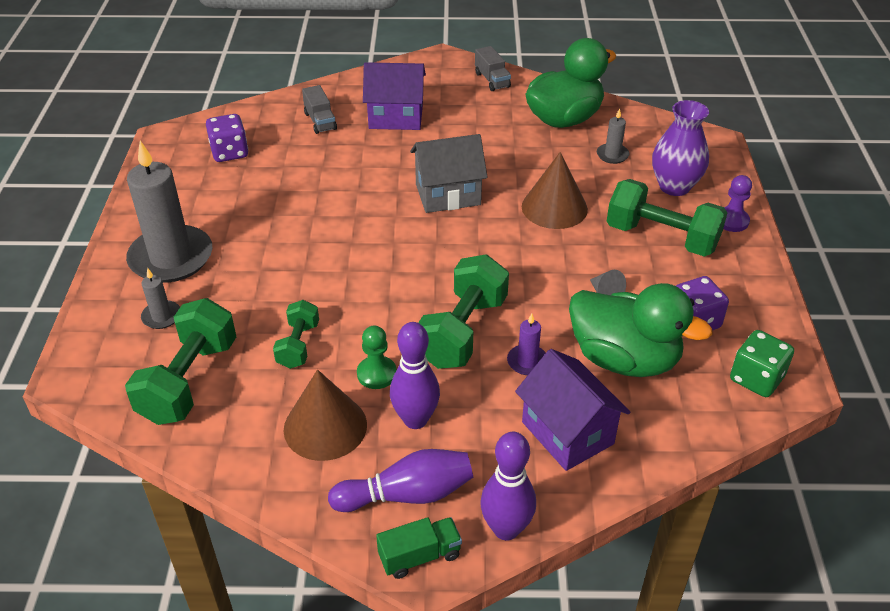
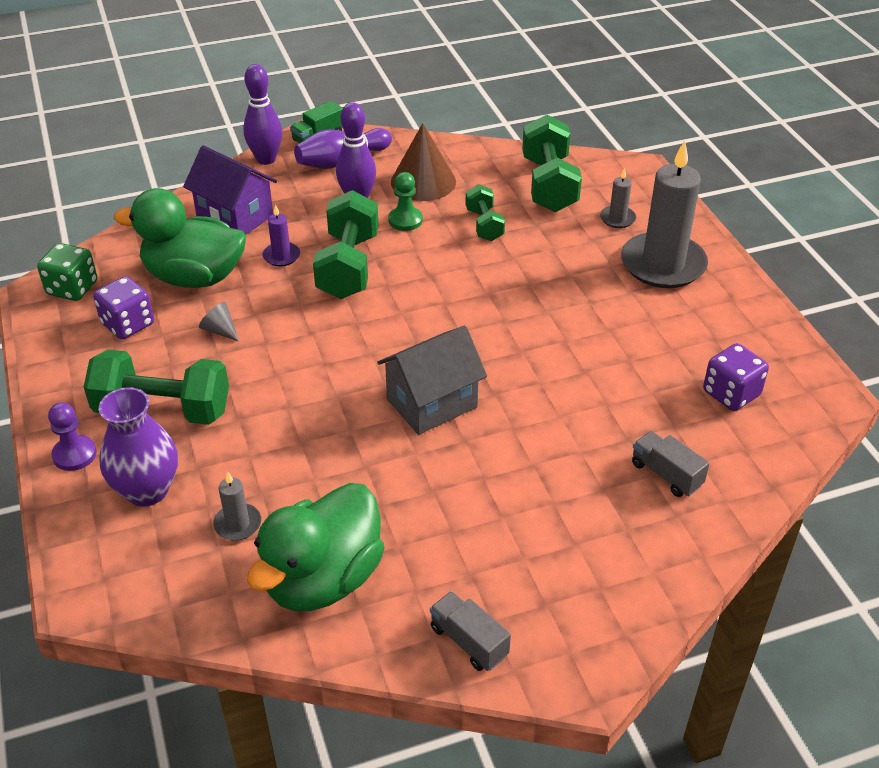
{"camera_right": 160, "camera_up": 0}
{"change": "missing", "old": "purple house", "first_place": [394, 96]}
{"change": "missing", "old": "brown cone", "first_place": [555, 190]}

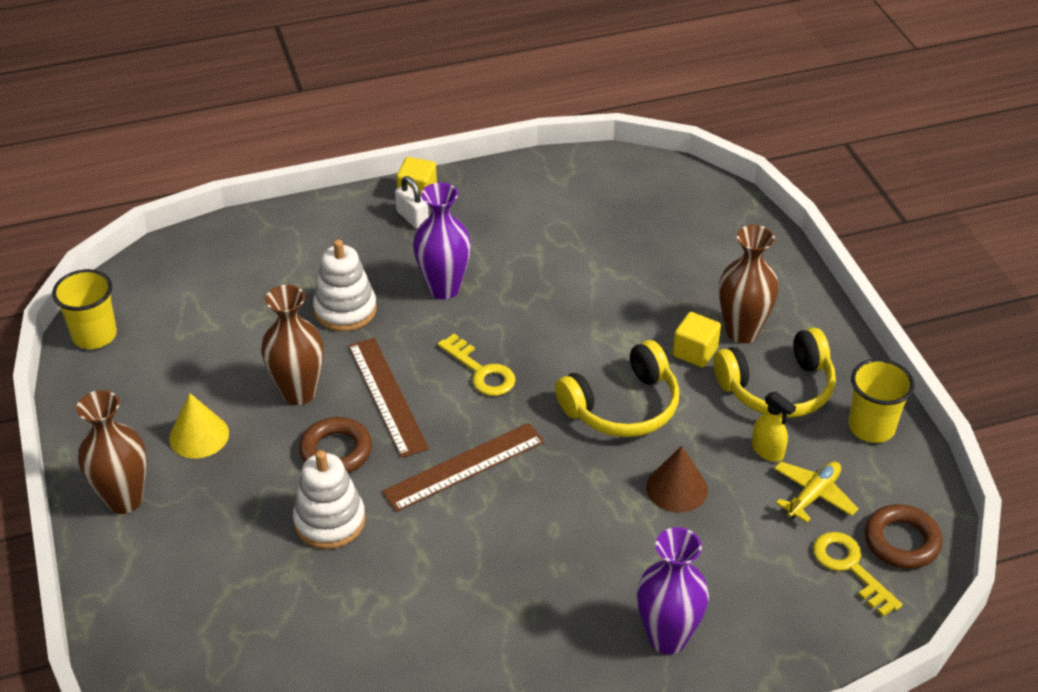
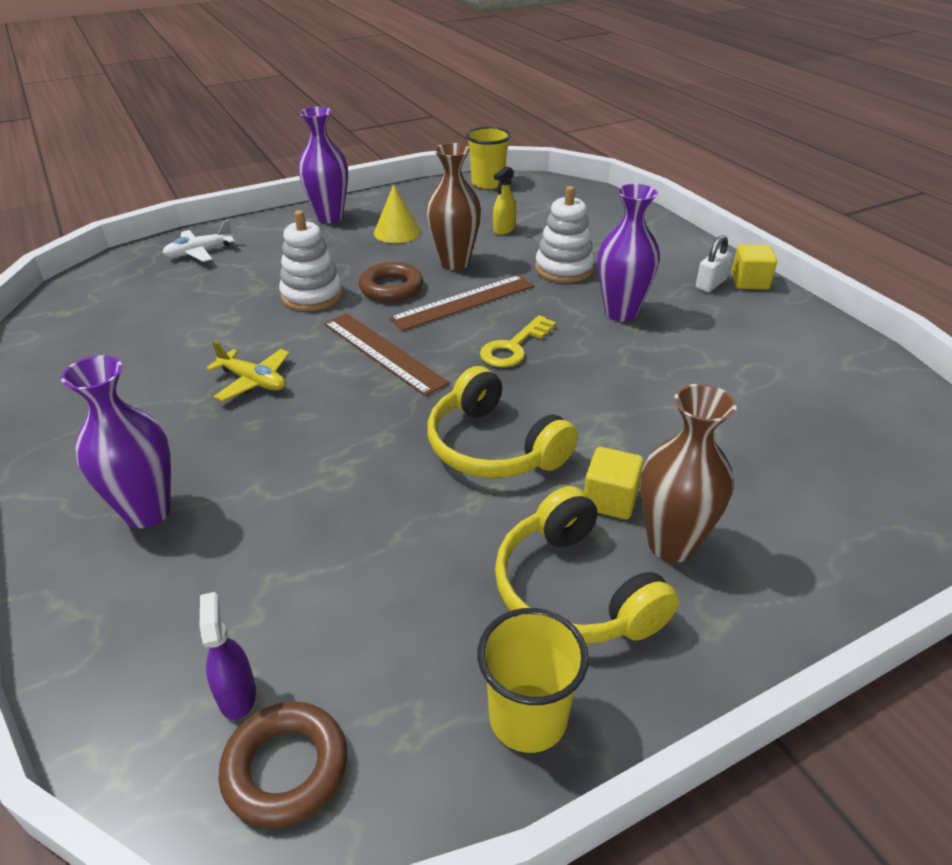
{"camera_right": 80, "camera_up": -5}
{"change": "appeared", "new": "white plane", "second_place": [198, 241]}
{"change": "exchanged", "old": "yellow key", "new": "purple spray bottle", "first_place": [858, 574], "second_place": [228, 656]}
{"change": "relocated", "old": "yellow plane", "first_place": [816, 492], "second_place": [247, 371]}
{"change": "colour", "old": "brown vase", "new": "purple vase", "first_place": [111, 452], "second_place": [323, 165]}
{"change": "relocated", "old": "yellow spray bottle", "first_place": [774, 427], "second_place": [504, 200]}
{"change": "missing", "old": "brown cone", "first_place": [677, 479]}

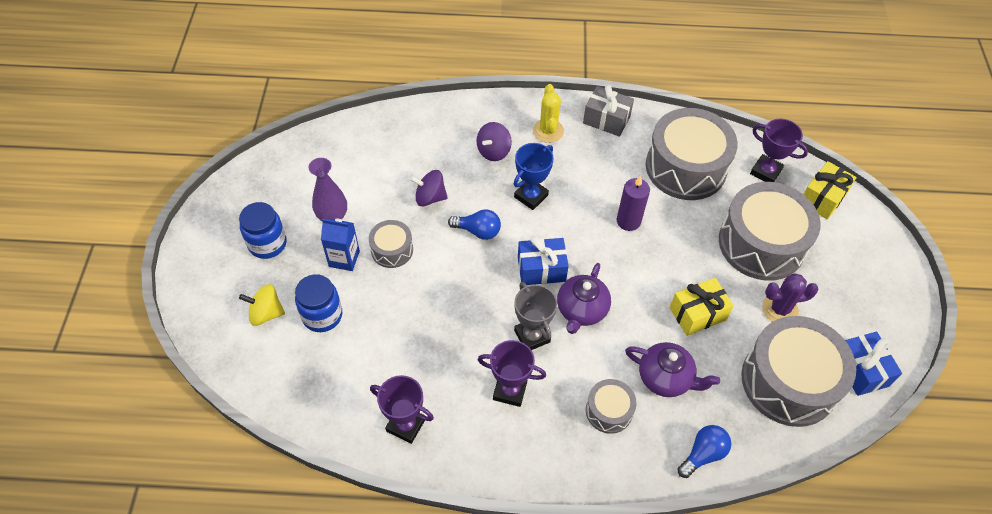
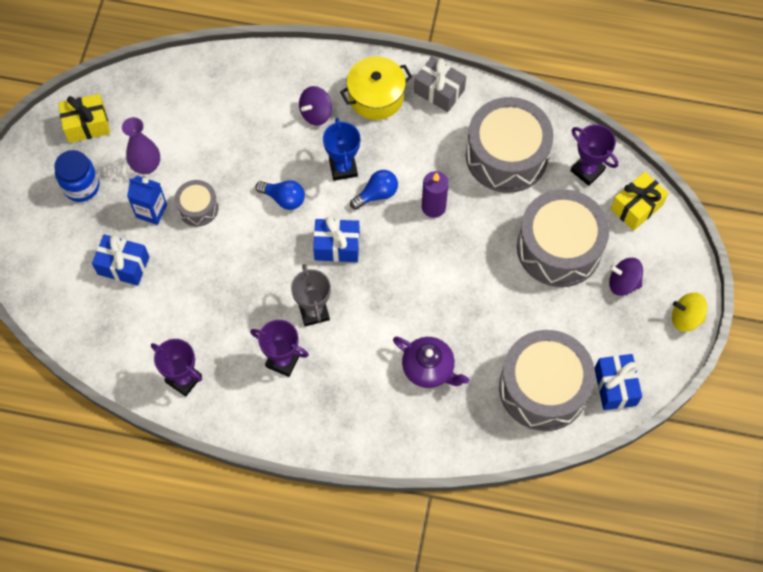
{"camera_right": 10, "camera_up": 10}
{"change": "relocated", "old": "yellow gift", "first_place": [702, 307], "second_place": [84, 118]}
{"change": "exchanged", "old": "blue jar", "new": "blue gift", "first_place": [318, 303], "second_place": [120, 260]}
{"change": "spun", "old": "blue trophy", "first_place": [534, 176], "second_place": [341, 149], "degrees": -60}
{"change": "exchanged", "old": "yellow cactus", "new": "yellow pot", "first_place": [548, 113], "second_place": [376, 88]}
{"change": "relocated", "old": "blue light bulb", "first_place": [704, 451], "second_place": [374, 190]}
{"change": "relocated", "old": "purple spinning top", "first_place": [429, 188], "second_place": [626, 277]}
{"change": "relocated", "old": "yellow spinning top", "first_place": [262, 305], "second_place": [689, 312]}
{"change": "missing", "old": "purple teapot", "first_place": [584, 298]}
{"change": "missing", "old": "grey drum", "first_place": [611, 406]}
{"change": "missing", "old": "purple cactus", "first_place": [790, 297]}

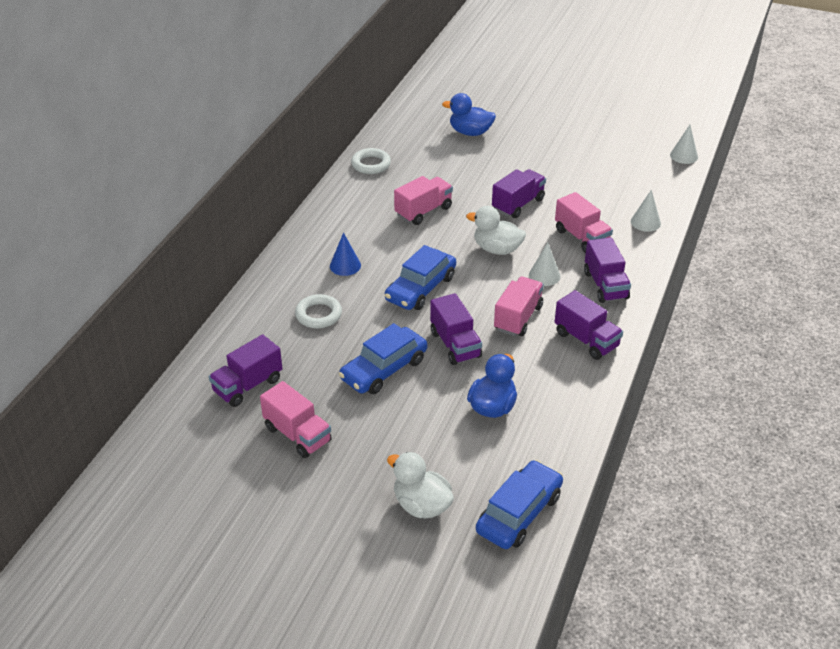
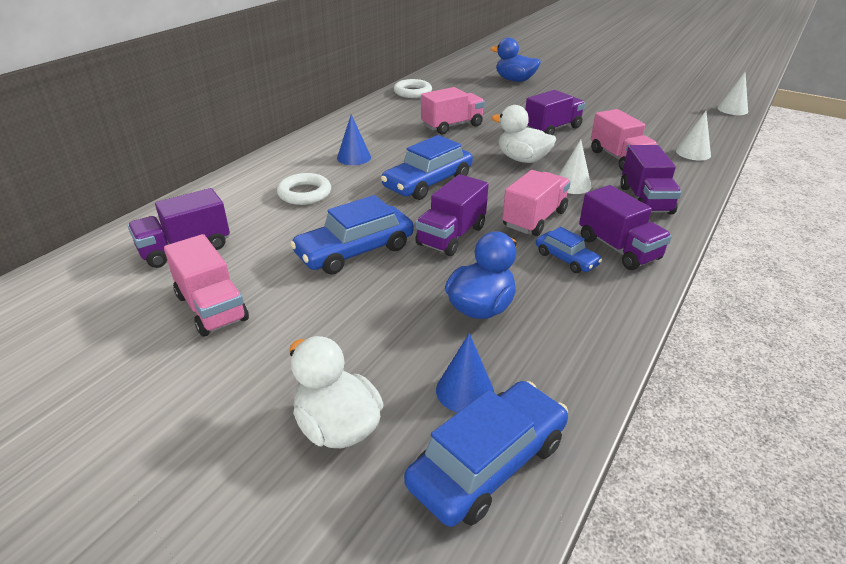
{"camera_right": 10, "camera_up": -5}
{"change": "spun", "old": "purple truck", "first_place": [456, 329], "second_place": [452, 215], "degrees": 45}
{"change": "appeared", "new": "blue cone", "second_place": [465, 373]}
{"change": "appeared", "new": "blue car", "second_place": [569, 250]}

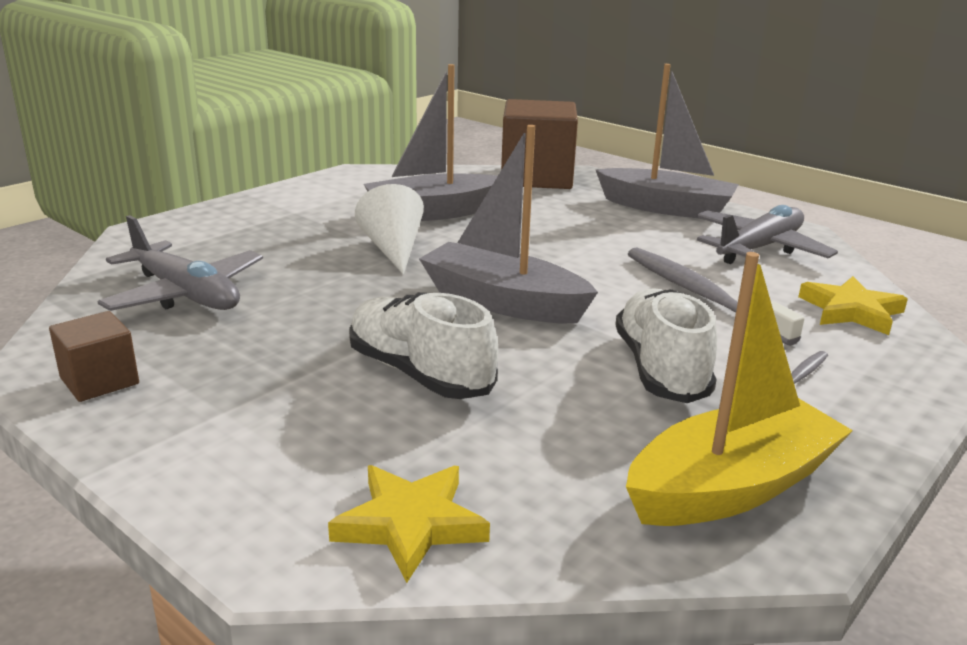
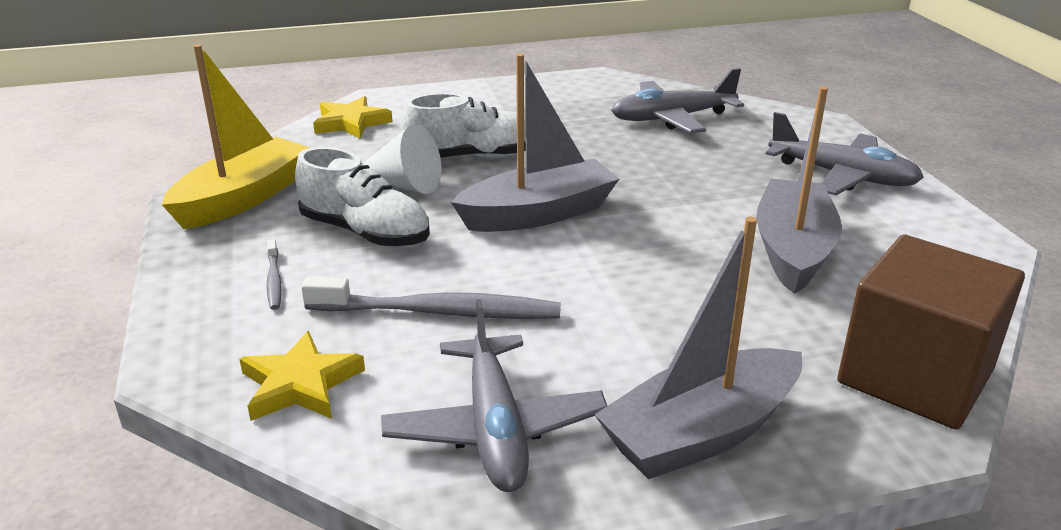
{"camera_right": 125, "camera_up": 5}
{"change": "spun", "old": "yellow boat", "first_place": [739, 389], "second_place": [236, 136], "degrees": -150}
{"change": "relocated", "old": "white cone", "first_place": [389, 229], "second_place": [402, 159]}
{"change": "appeared", "new": "grey plane", "second_place": [845, 153]}
{"change": "missing", "old": "brown cube", "first_place": [94, 356]}

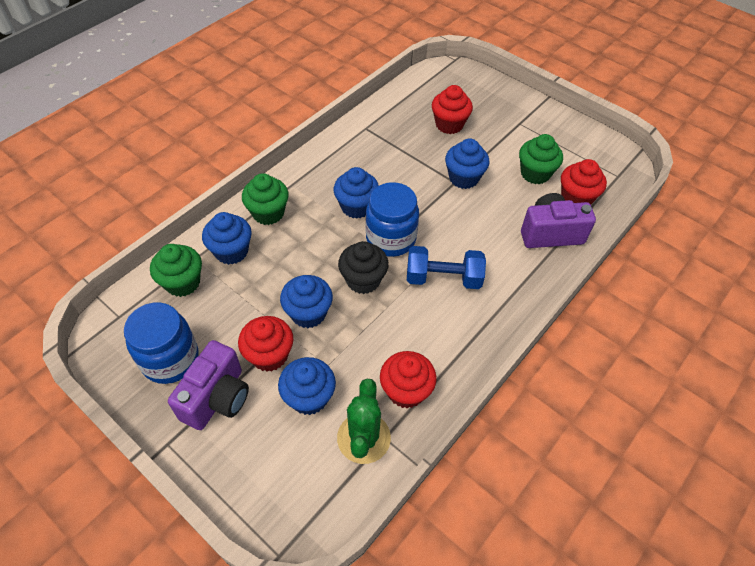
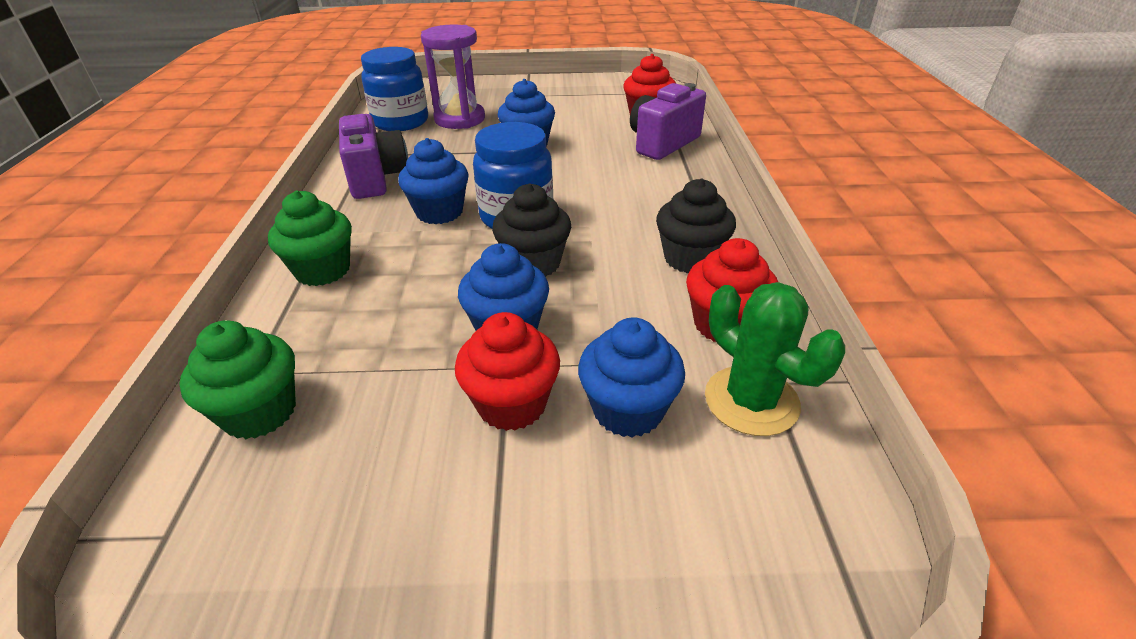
{"camera_right": -40, "camera_up": -15}
{"change": "relocated", "old": "purple camera", "first_place": [208, 385], "second_place": [373, 156]}
{"change": "relocated", "old": "blue jar", "first_place": [161, 343], "second_place": [394, 89]}
{"change": "exchanged", "old": "red cupcake", "new": "purple hourglass", "first_place": [452, 109], "second_place": [453, 76]}
{"change": "appeared", "new": "black cupcake", "second_place": [696, 226]}
{"change": "missing", "old": "blue cupcake", "first_place": [227, 238]}
{"change": "missing", "old": "blue dumbbell", "first_place": [446, 267]}
{"change": "missing", "old": "green cupcake", "first_place": [541, 159]}

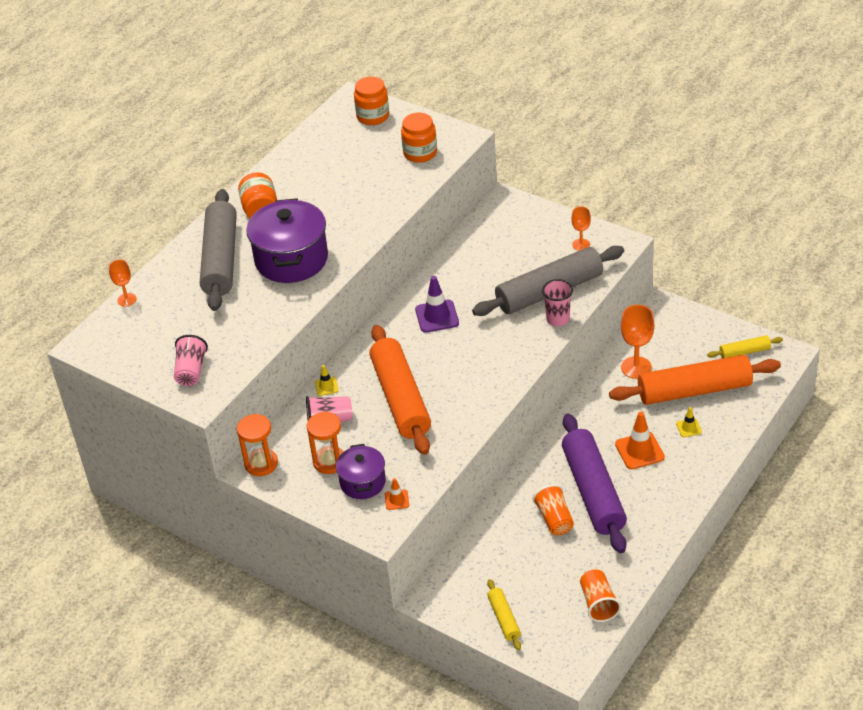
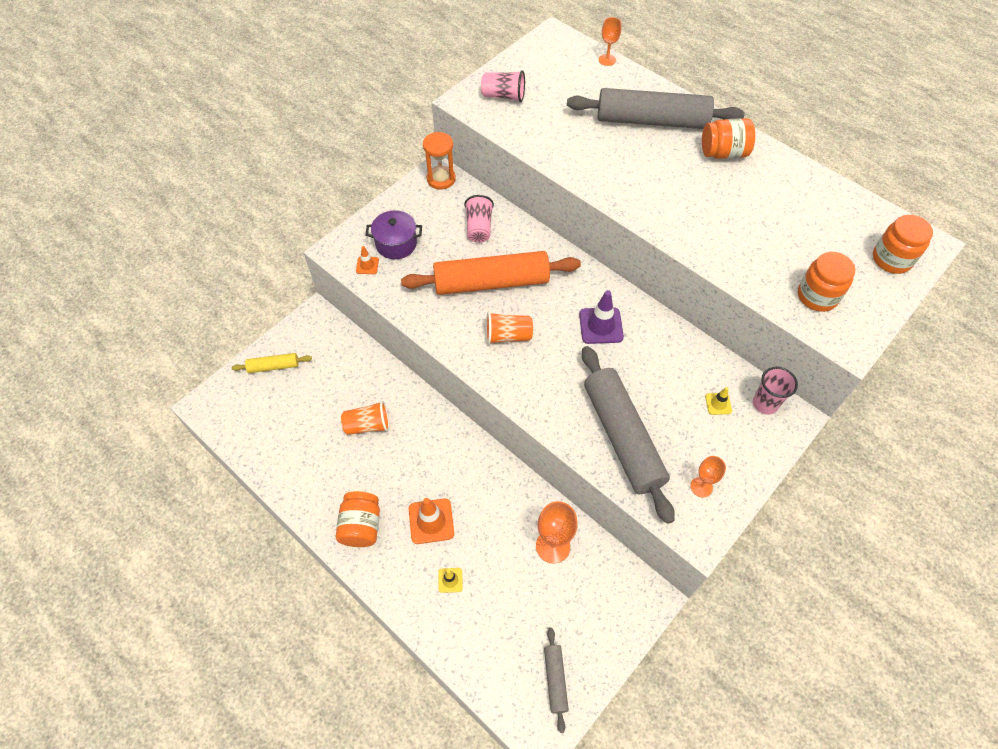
{"camera_right": 95, "camera_up": 15}
{"change": "appeared", "new": "orange jar", "second_place": [358, 519]}
{"change": "relocated", "old": "orange cup", "first_place": [600, 596], "second_place": [509, 328]}
{"change": "colour", "old": "yellow rolling pin", "new": "grey rolling pin", "first_place": [745, 347], "second_place": [556, 680]}
{"change": "relocated", "old": "yellow traffic cone", "first_place": [327, 380], "second_place": [718, 401]}
{"change": "relocated", "old": "pink cup", "first_place": [557, 302], "second_place": [775, 390]}
{"change": "missing", "old": "purple pot", "first_place": [287, 240]}
{"change": "missing", "old": "orange hourglass", "first_place": [325, 443]}
{"change": "missing", "old": "purple rolling pin", "first_place": [594, 483]}
{"change": "missing", "old": "orange rolling pin", "first_place": [695, 380]}

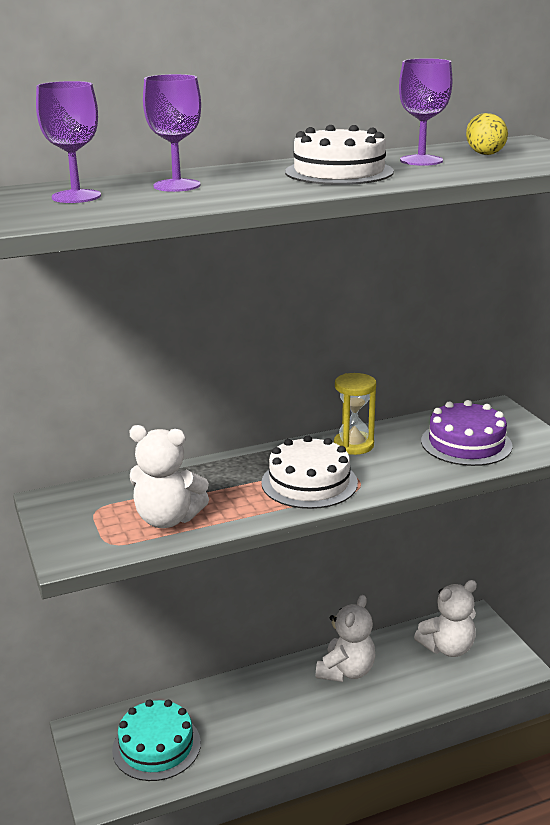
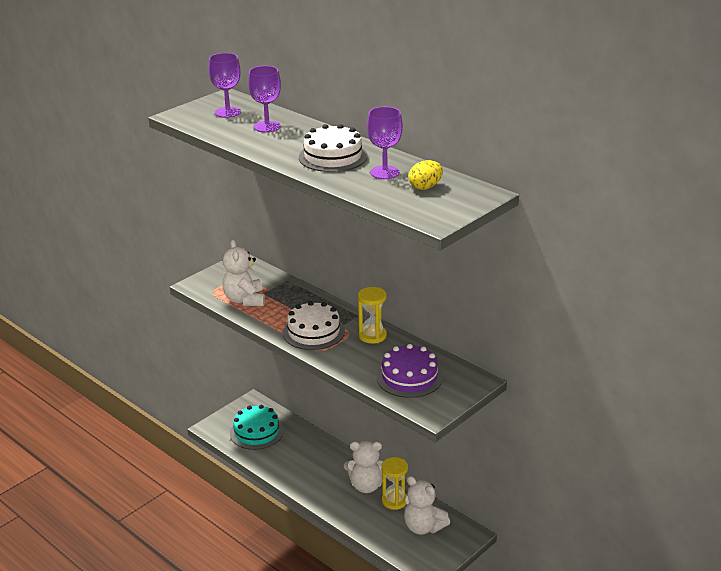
{"camera_right": 65, "camera_up": 5}
{"change": "appeared", "new": "yellow hourglass", "second_place": [394, 483]}

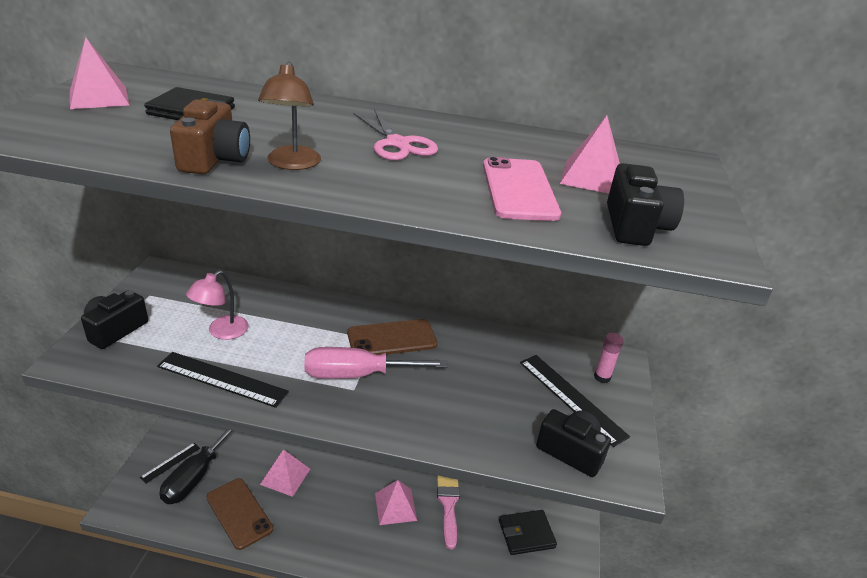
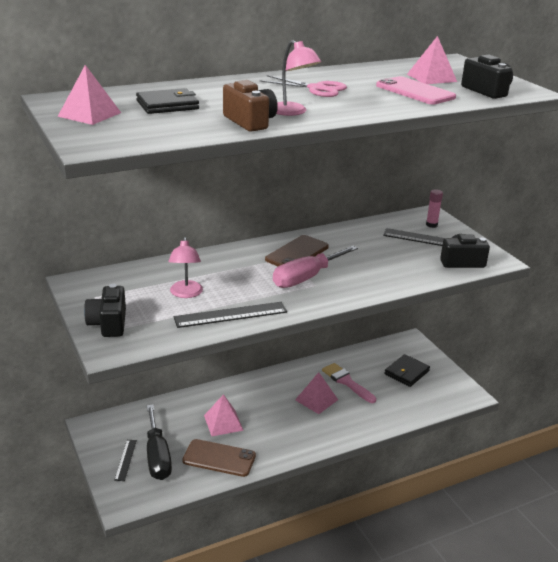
{"camera_right": -35, "camera_up": -5}
{"change": "colour", "old": "brown lamp", "new": "pink lamp", "first_place": [289, 116], "second_place": [298, 78]}

